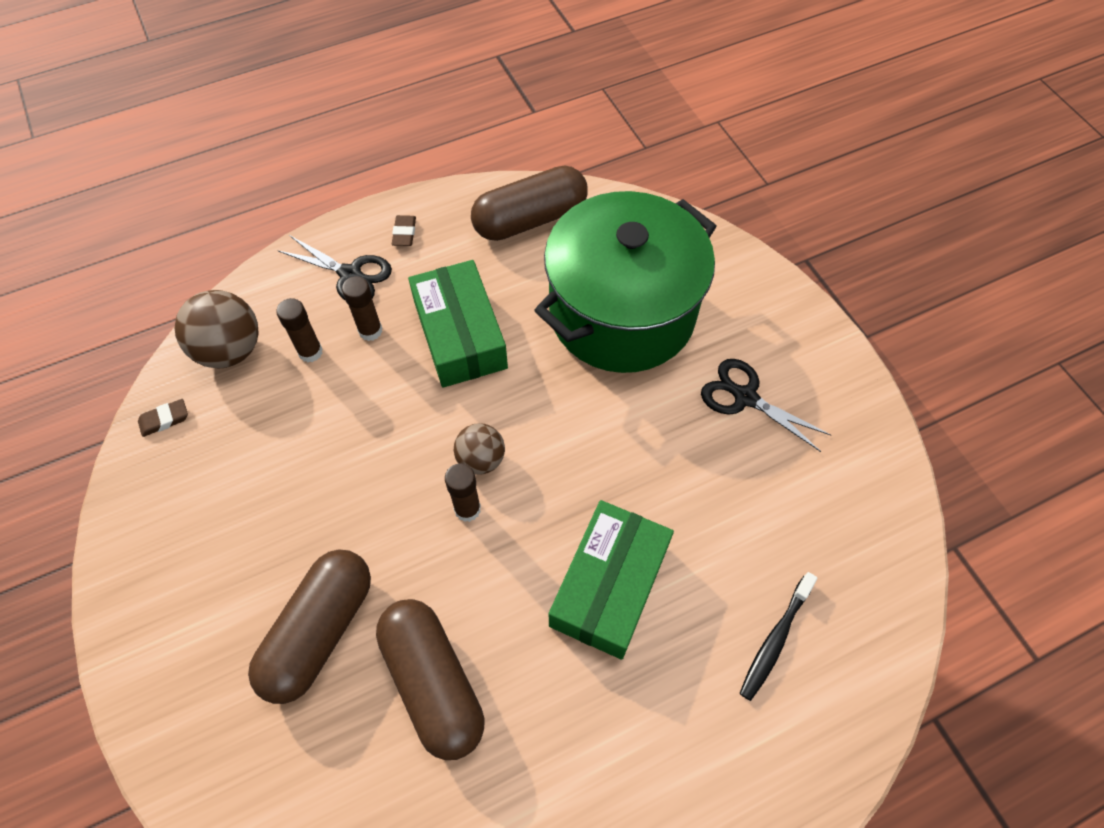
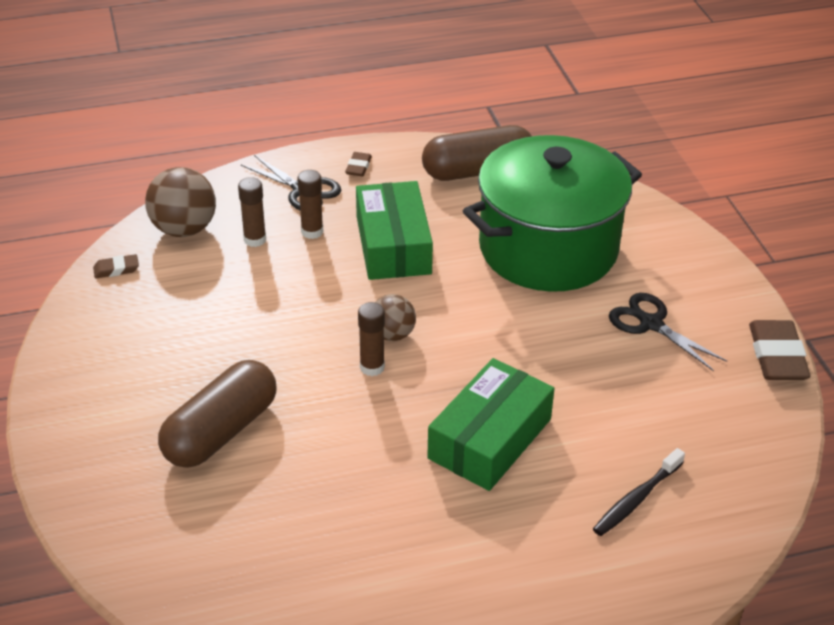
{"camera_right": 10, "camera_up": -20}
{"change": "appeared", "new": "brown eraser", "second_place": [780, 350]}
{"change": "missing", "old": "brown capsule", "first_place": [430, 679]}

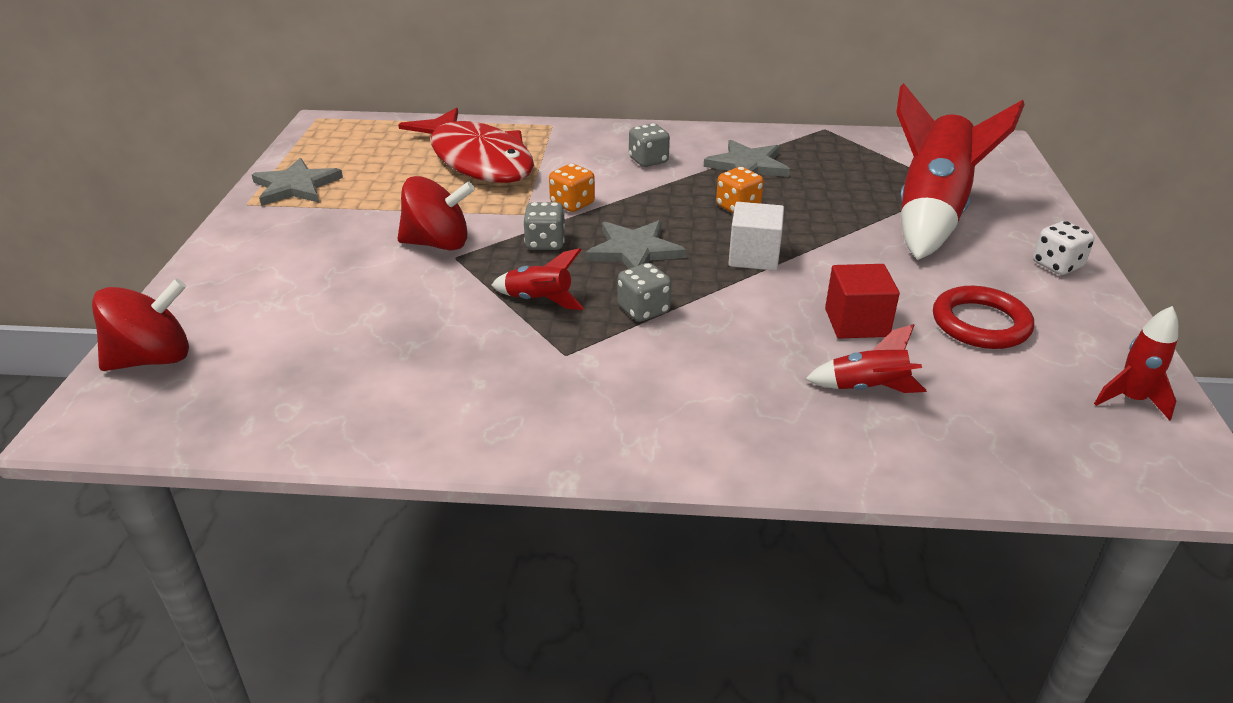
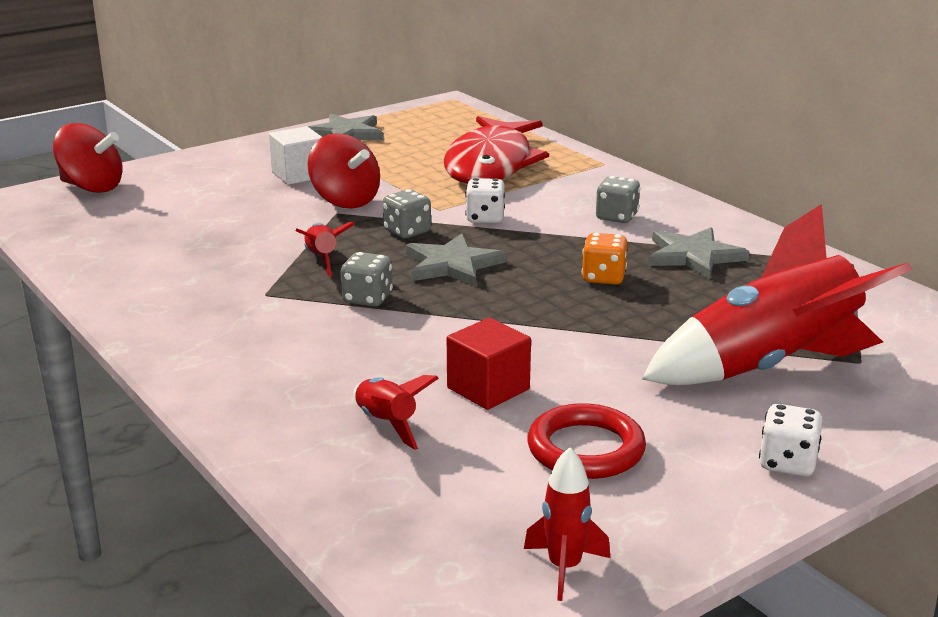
{"camera_right": 50, "camera_up": -10}
{"change": "relocated", "old": "white cube", "first_place": [756, 236], "second_place": [295, 155]}
{"change": "colour", "old": "orange dice", "new": "white dice", "first_place": [572, 188], "second_place": [485, 200]}

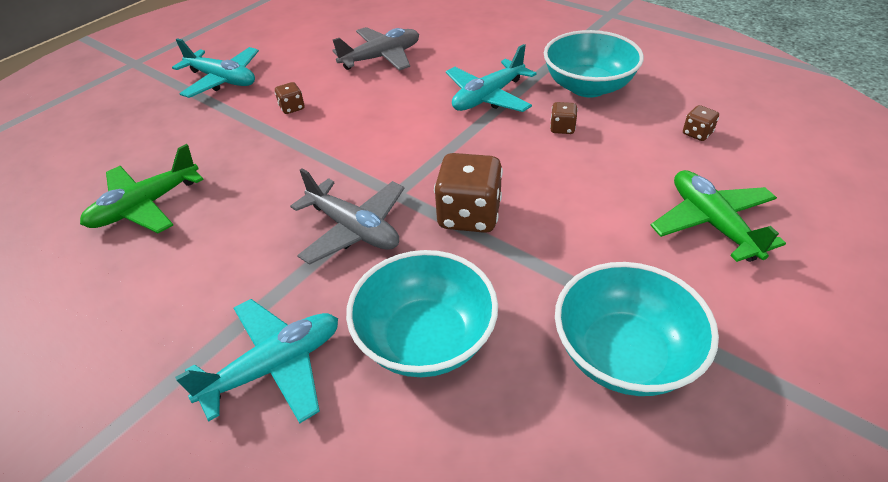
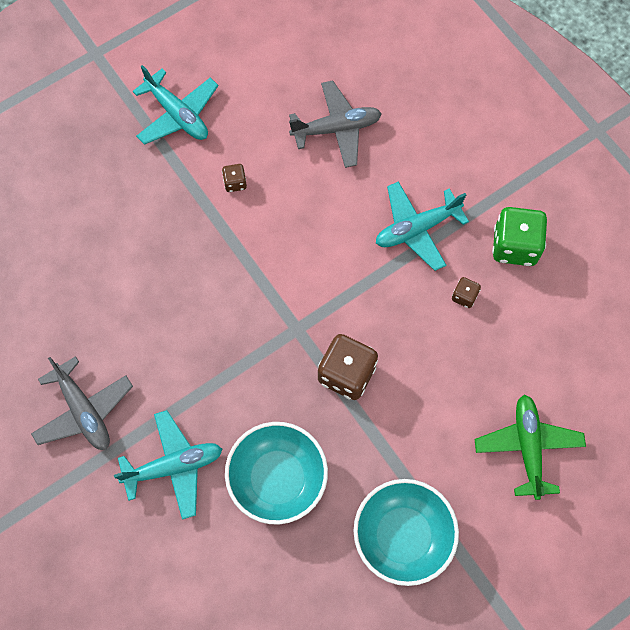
{"camera_right": 15, "camera_up": 25}
{"change": "relocated", "old": "grey plane", "first_place": [347, 217], "second_place": [82, 403]}
{"change": "exchanged", "old": "turquoise bowl", "new": "green dice", "first_place": [594, 63], "second_place": [519, 236]}
{"change": "missing", "old": "green plane", "first_place": [142, 188]}
{"change": "missing", "old": "brown dice", "first_place": [701, 123]}

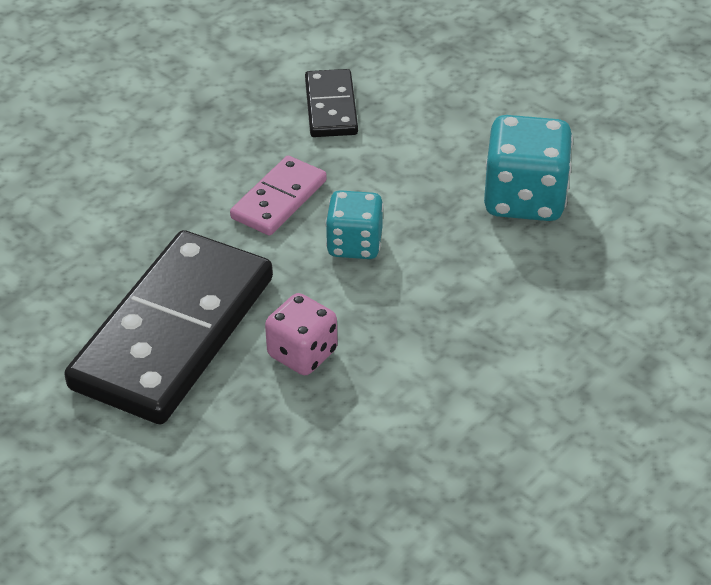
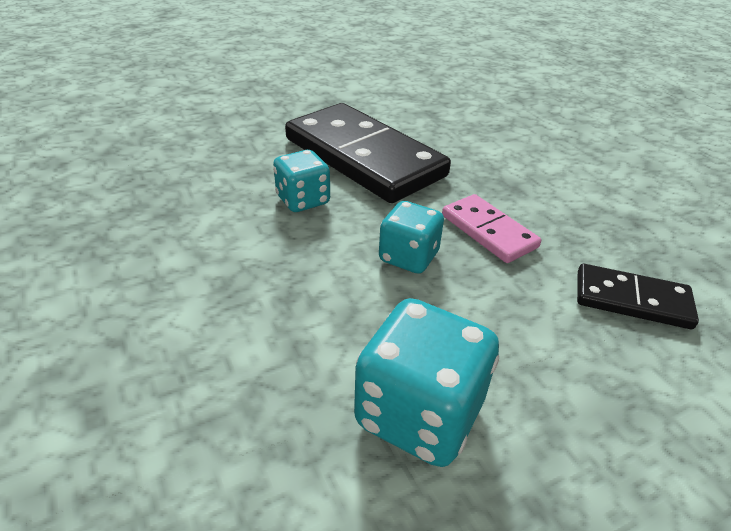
{"camera_right": 110, "camera_up": -5}
{"change": "colour", "old": "pink dice", "new": "turquoise dice", "first_place": [301, 334], "second_place": [301, 181]}

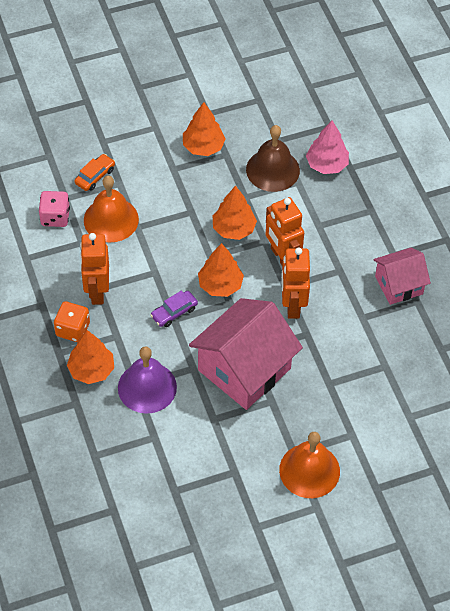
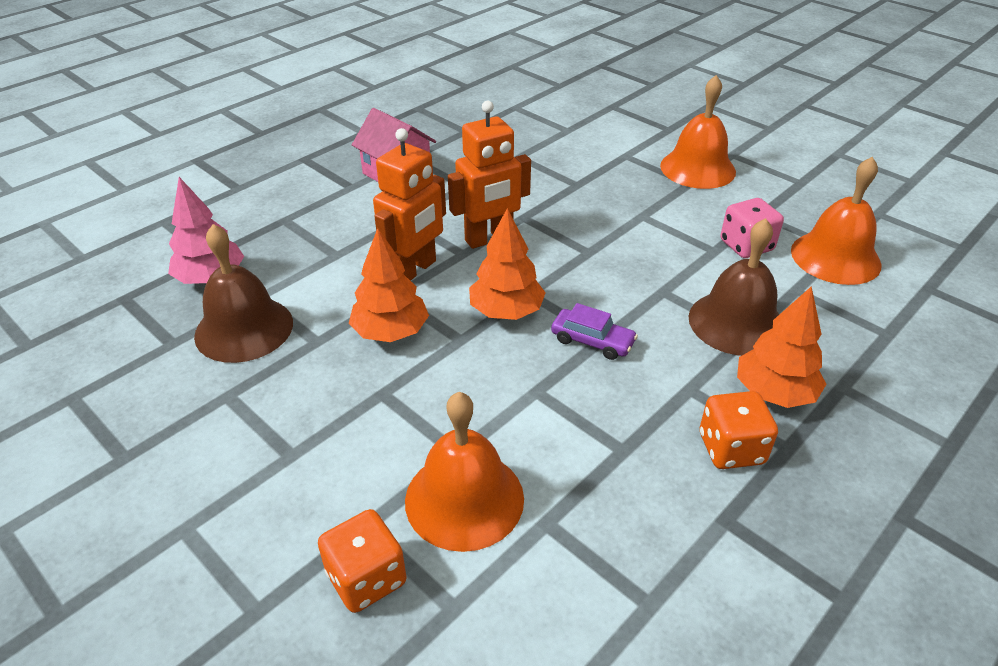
{"camera_right": -115, "camera_up": -15}
{"change": "exchanged", "old": "orange car", "new": "orange dice", "first_place": [94, 172], "second_place": [362, 561]}
{"change": "colour", "old": "purple bell", "new": "brown bell", "first_place": [147, 380], "second_place": [734, 287]}
{"change": "relocated", "old": "pink dice", "first_place": [54, 209], "second_place": [752, 228]}
{"change": "appeared", "new": "orange bell", "second_place": [836, 221]}
{"change": "missing", "old": "orange robot", "first_place": [94, 269]}
{"change": "missing", "old": "orange tree", "first_place": [204, 129]}
{"change": "missing", "old": "pink house", "first_place": [246, 354]}

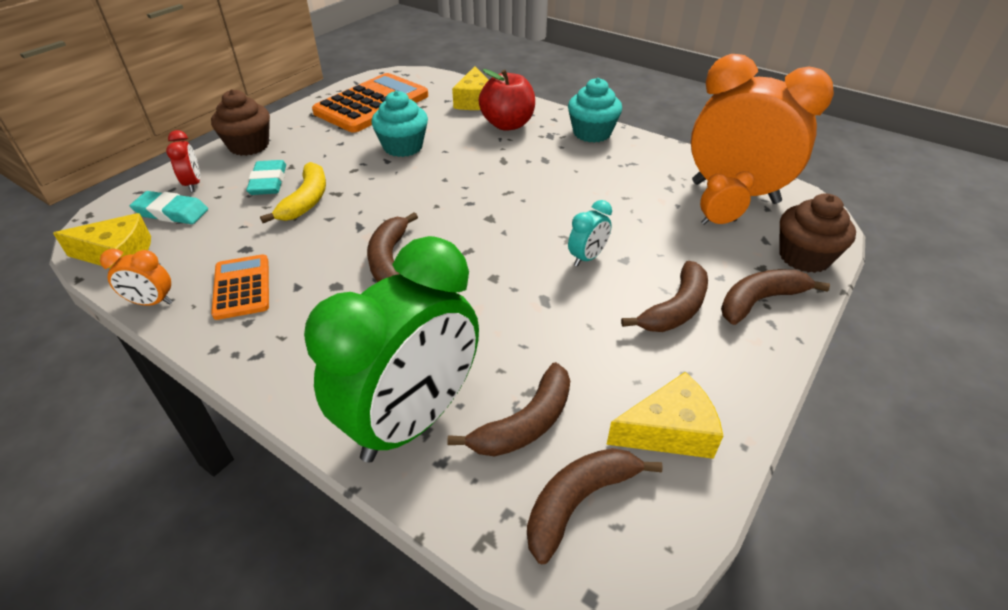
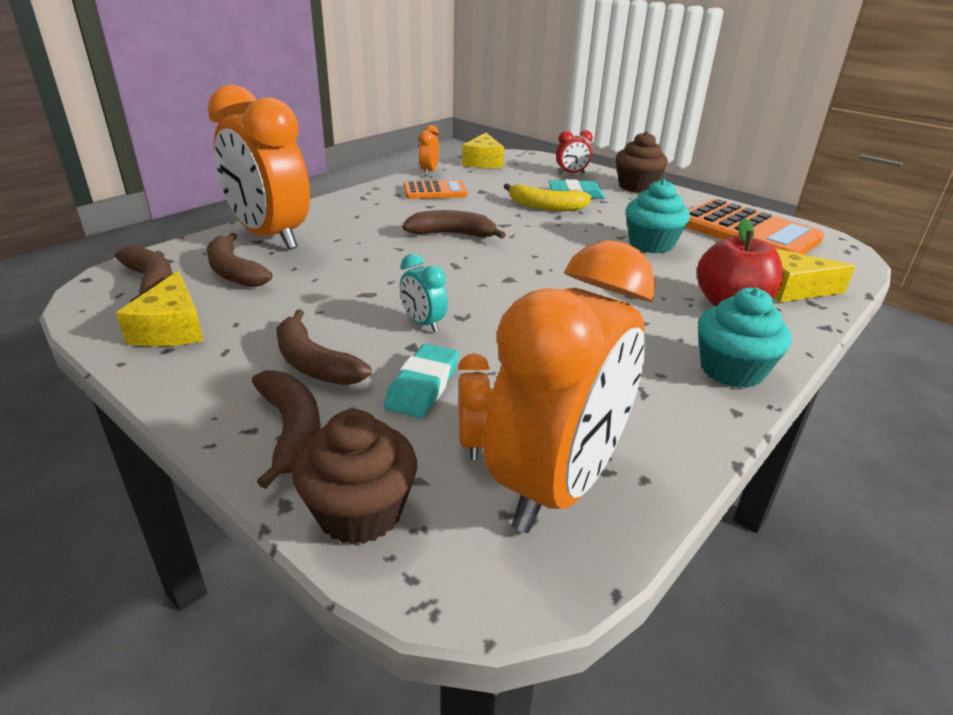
{"camera_right": 95, "camera_up": -10}
{"change": "colour", "old": "green clock", "new": "orange clock", "first_place": [391, 349], "second_place": [259, 167]}
{"change": "relocated", "old": "turquoise eraser", "first_place": [169, 207], "second_place": [421, 381]}

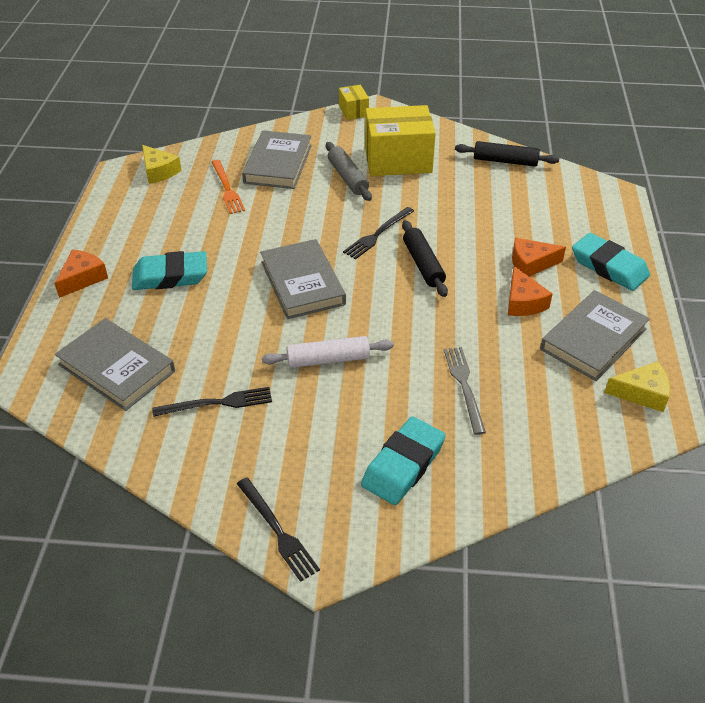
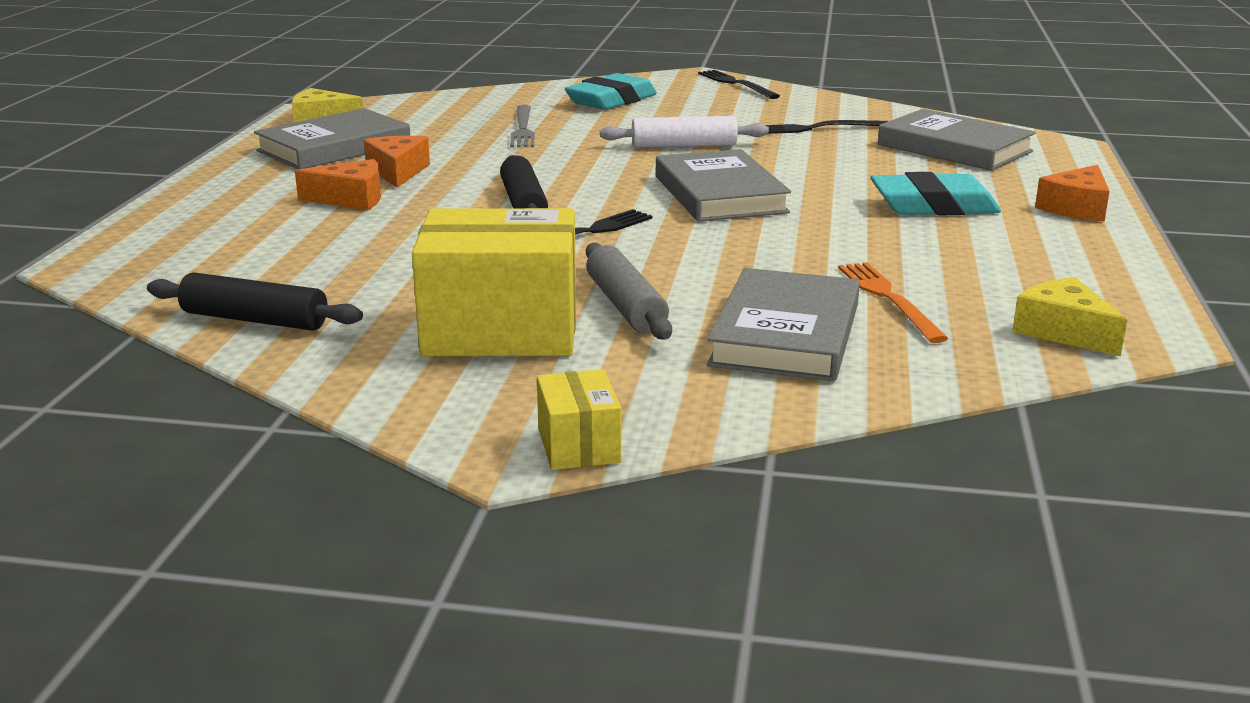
{"camera_right": -175, "camera_up": -20}
{"change": "missing", "old": "turquoise eraser", "first_place": [611, 262]}

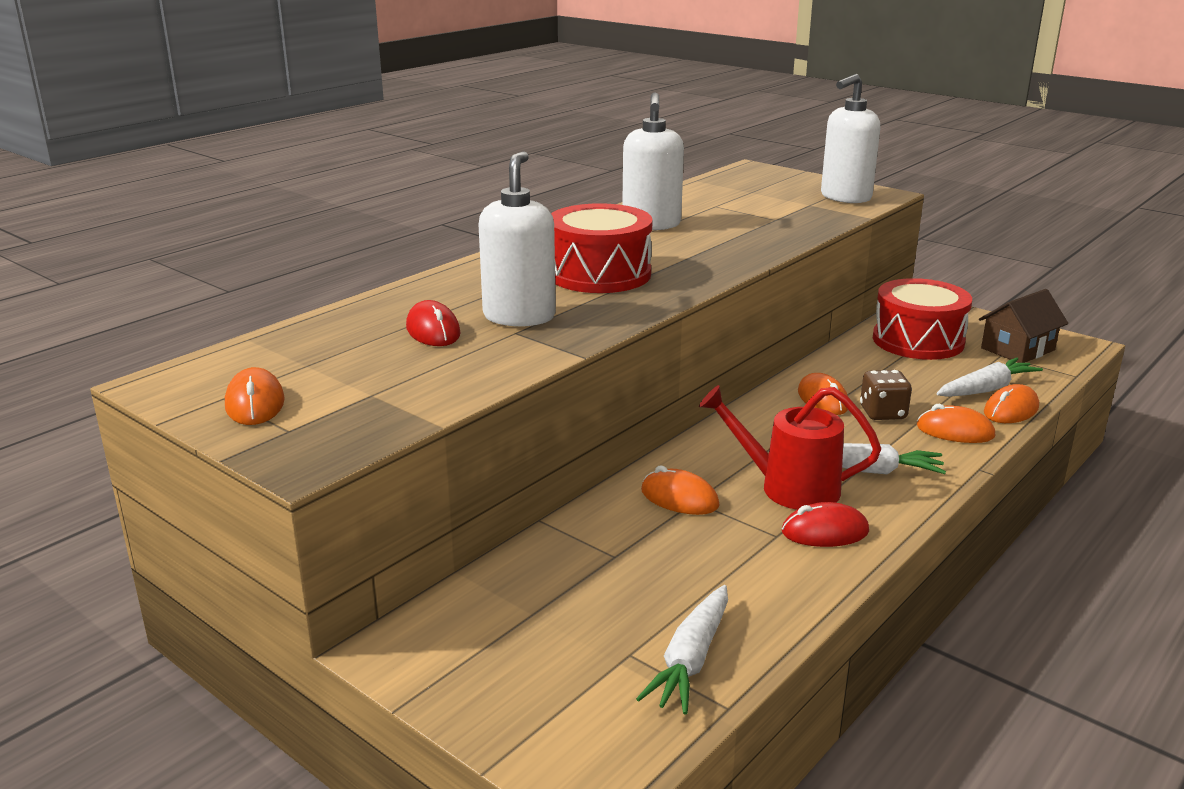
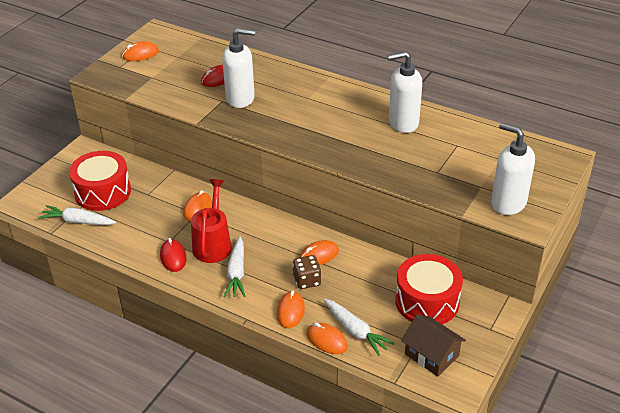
{"camera_right": 80, "camera_up": 15}
{"change": "relocated", "old": "red drum", "first_place": [602, 248], "second_place": [100, 181]}

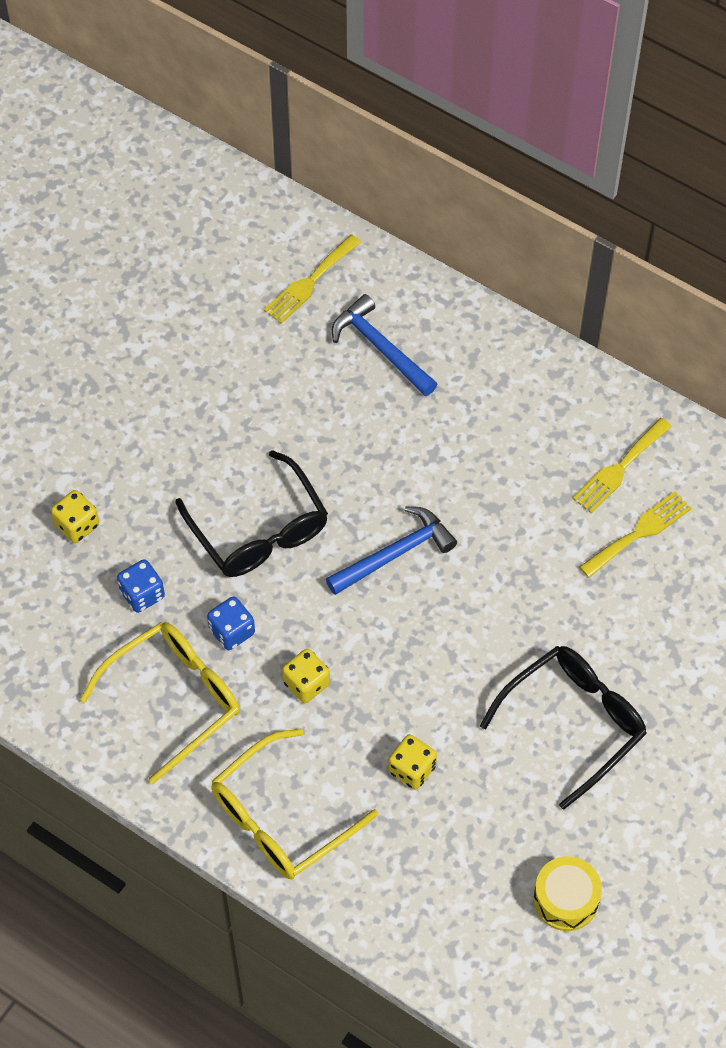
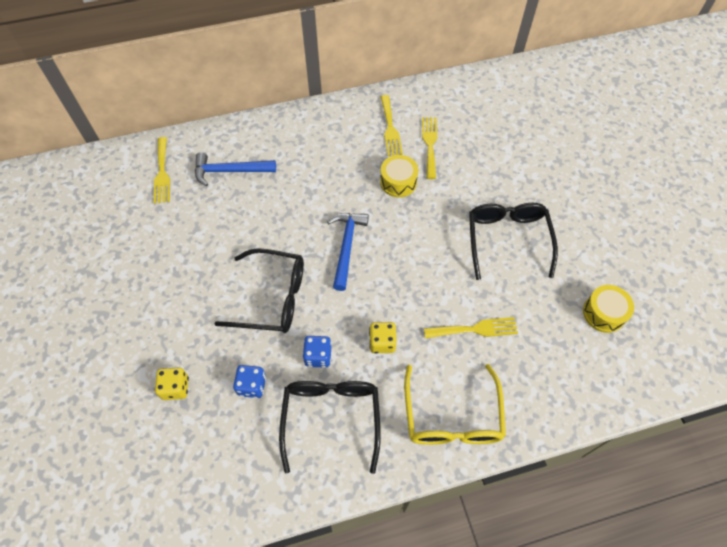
{"camera_right": -50, "camera_up": 0}
{"change": "colour", "old": "yellow glasses", "new": "black glasses", "first_place": [160, 703], "second_place": [330, 427]}
{"change": "appeared", "new": "yellow drum", "second_place": [399, 176]}
{"change": "exchanged", "old": "yellow dice", "new": "yellow fork", "first_place": [412, 762], "second_place": [471, 327]}

